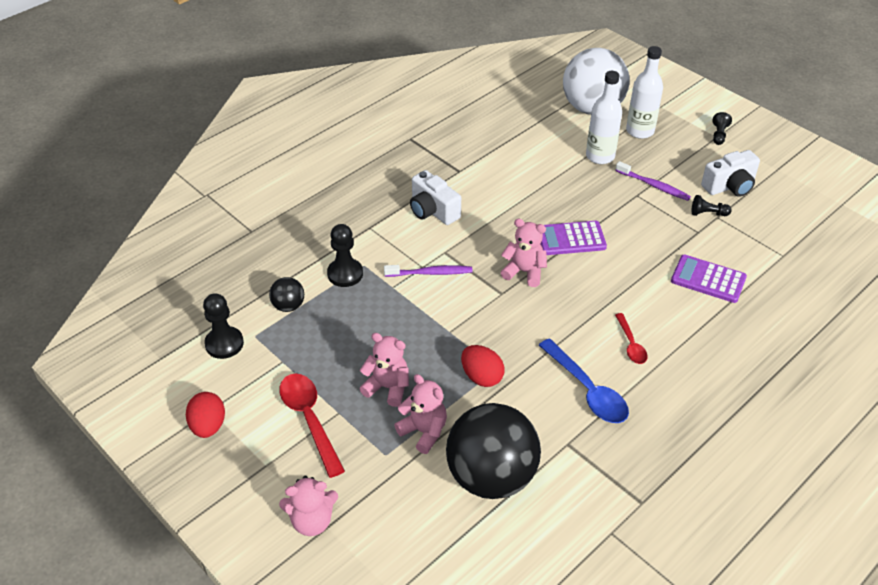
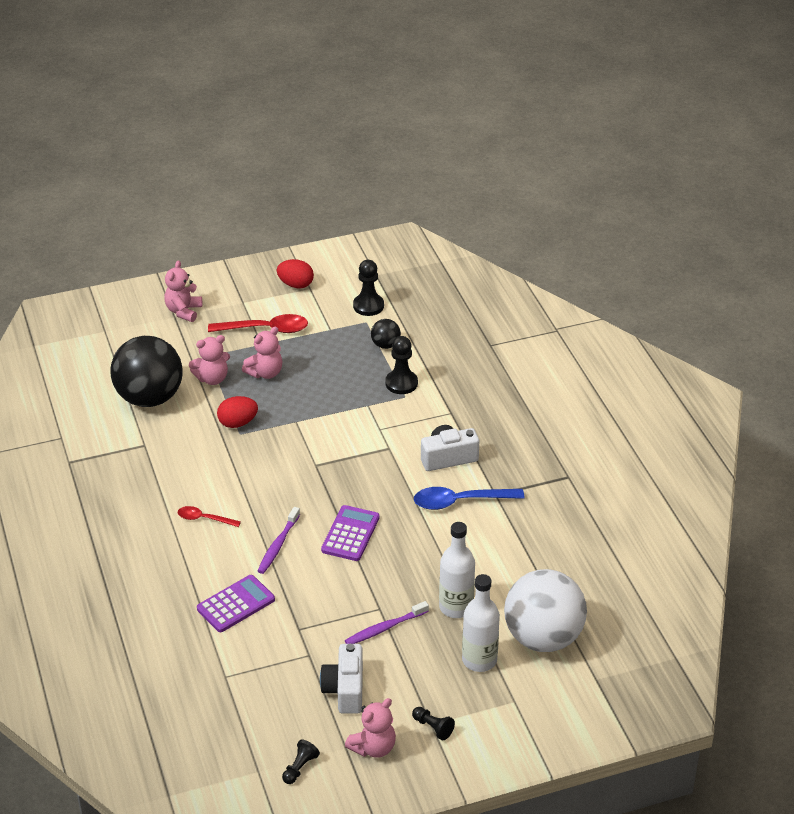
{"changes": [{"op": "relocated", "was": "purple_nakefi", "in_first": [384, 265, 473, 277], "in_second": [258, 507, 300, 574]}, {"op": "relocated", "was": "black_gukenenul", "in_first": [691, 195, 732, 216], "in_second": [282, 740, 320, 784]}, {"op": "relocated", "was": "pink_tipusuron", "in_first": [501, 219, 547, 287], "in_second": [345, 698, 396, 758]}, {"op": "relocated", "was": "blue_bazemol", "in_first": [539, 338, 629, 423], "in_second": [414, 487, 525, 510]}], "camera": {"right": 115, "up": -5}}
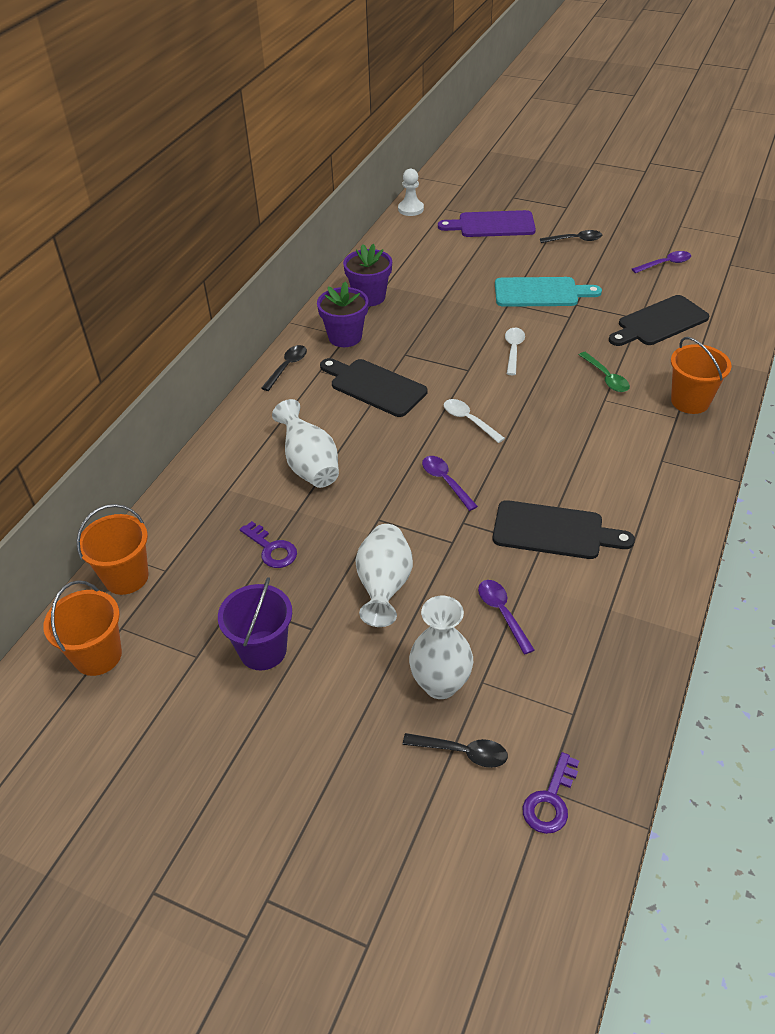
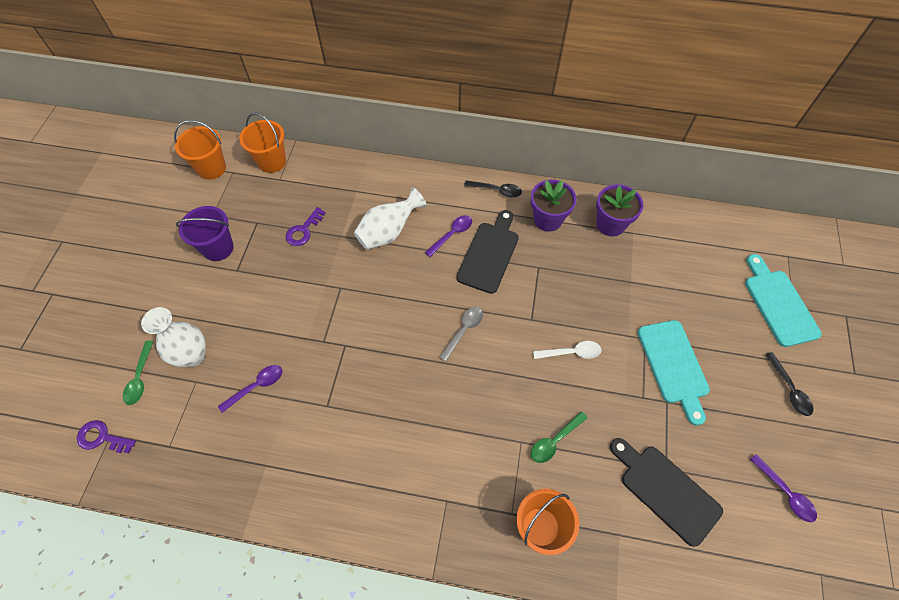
{"changes": [{"op": "colour", "was": "black_bazemol", "now": "green_bazemol", "in_first": [403, 733, 508, 768], "in_second": [123, 341, 154, 405]}, {"op": "relocated", "was": "purple_bazemol", "in_first": [422, 456, 478, 511], "in_second": [425, 215, 472, 257]}, {"op": "colour", "was": "white_bazemol", "now": "grey_bazemol", "in_first": [444, 399, 505, 443], "in_second": [439, 307, 483, 362]}, {"op": "colour", "was": "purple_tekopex", "now": "turquoise_tekopex", "in_first": [438, 210, 536, 237], "in_second": [745, 254, 822, 347]}, {"op": "missing", "was": "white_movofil", "in_first": [355, 524, 413, 627]}, {"op": "missing", "was": "white_gukenenul", "in_first": [398, 169, 424, 216]}, {"op": "missing", "was": "black_tekopex", "in_first": [492, 500, 635, 559]}], "camera": {"right": 75, "up": 15}}
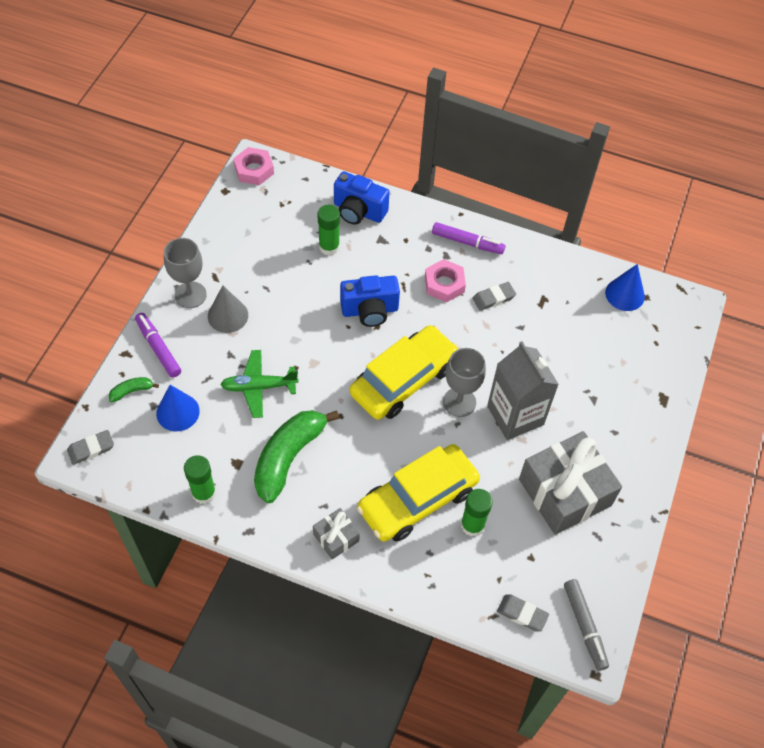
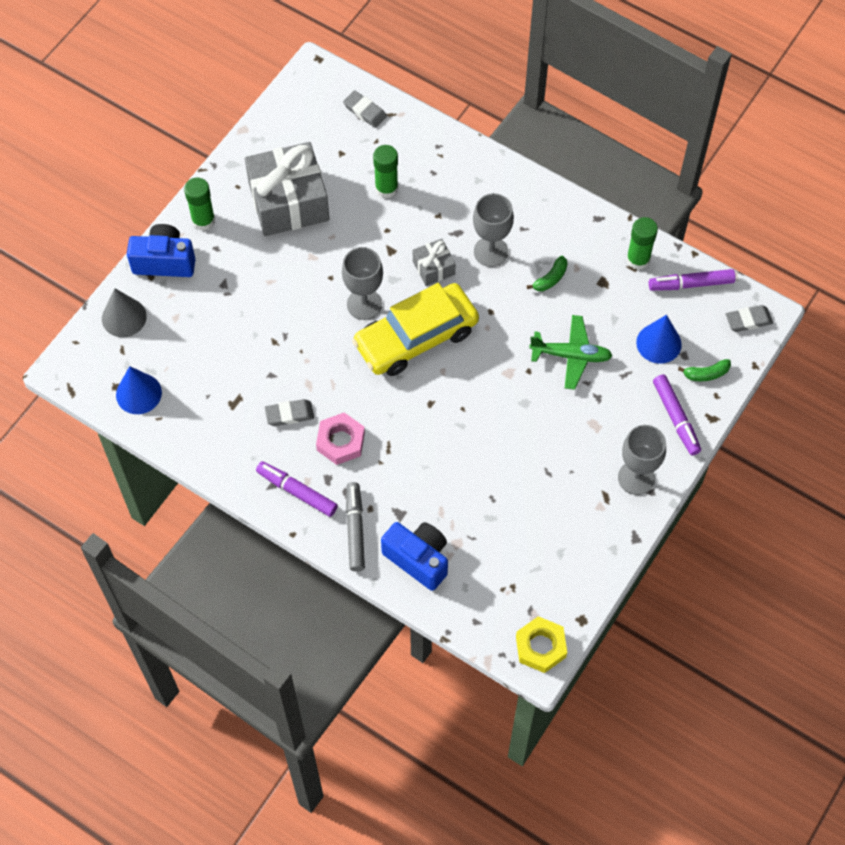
{"changes": [{"op": "relocated", "was": "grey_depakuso", "in_first": [208, 285, 248, 333], "in_second": [102, 288, 147, 337]}, {"op": "relocated", "was": "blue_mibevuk", "in_first": [340, 275, 400, 327], "in_second": [127, 224, 196, 277]}, {"op": "relocated", "was": "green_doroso", "in_first": [317, 205, 340, 255], "in_second": [184, 177, 215, 231]}, {"op": "relocated", "was": "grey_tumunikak", "in_first": [564, 579, 609, 671], "in_second": [346, 482, 365, 571]}, {"op": "relocated", "was": "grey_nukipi", "in_first": [313, 508, 360, 559], "in_second": [413, 239, 455, 286]}, {"op": "appeared", "now": "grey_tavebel", "in_second": [473, 193, 514, 267]}, {"op": "colour", "was": "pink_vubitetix", "now": "yellow_vubitetix", "in_first": [233, 147, 274, 185], "in_second": [516, 616, 567, 673]}, {"op": "size", "was": "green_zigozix", "in_first": [254, 410, 339, 503], "in_second": [527, 256, 568, 291], "ratio": 0.43}, {"op": "appeared", "now": "purple_tumunikak", "in_second": [649, 269, 736, 291]}, {"op": "missing", "was": "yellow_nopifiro", "in_first": [357, 444, 480, 542]}, {"op": "missing", "was": "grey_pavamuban", "in_first": [487, 341, 559, 440]}], "camera": {"right": -165, "up": 5}}
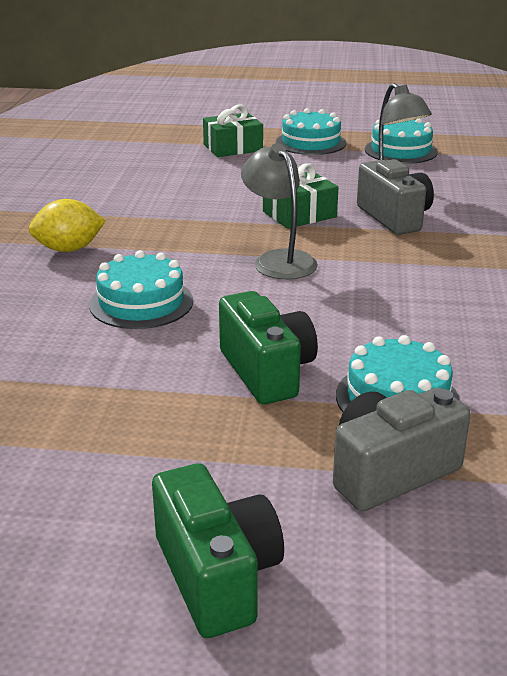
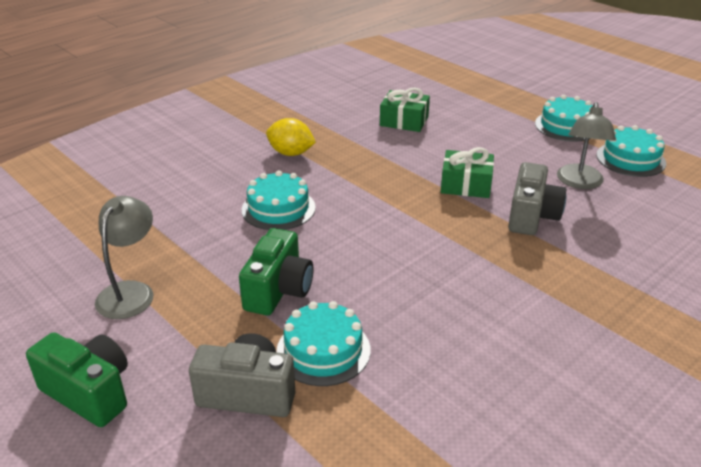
{"changes": [{"op": "spun", "was": "green_mibevuk", "in_first": [152, 463, 284, 638], "in_second": [26, 333, 128, 427], "clockwise": -75}, {"op": "relocated", "was": "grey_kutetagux", "in_first": [241, 143, 318, 280], "in_second": [95, 196, 153, 319]}, {"op": "relocated", "was": "green_nukipi", "in_first": [203, 104, 263, 157], "in_second": [380, 88, 430, 132]}], "camera": {"right": 40, "up": 5}}
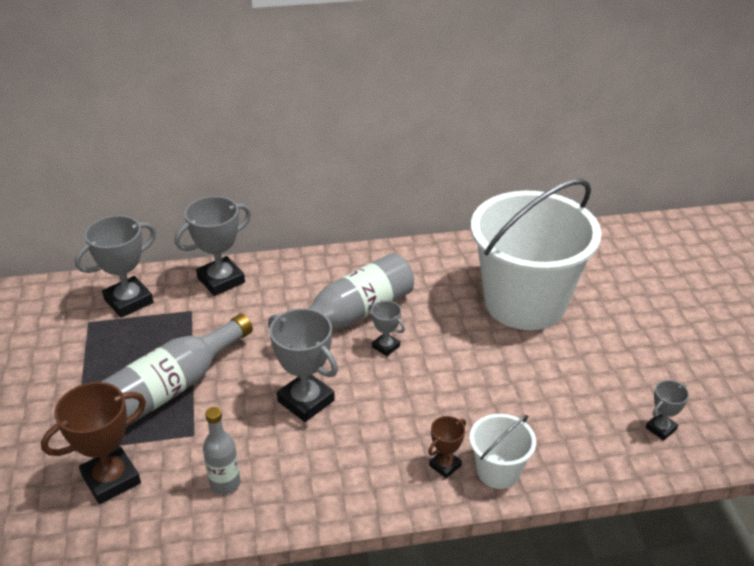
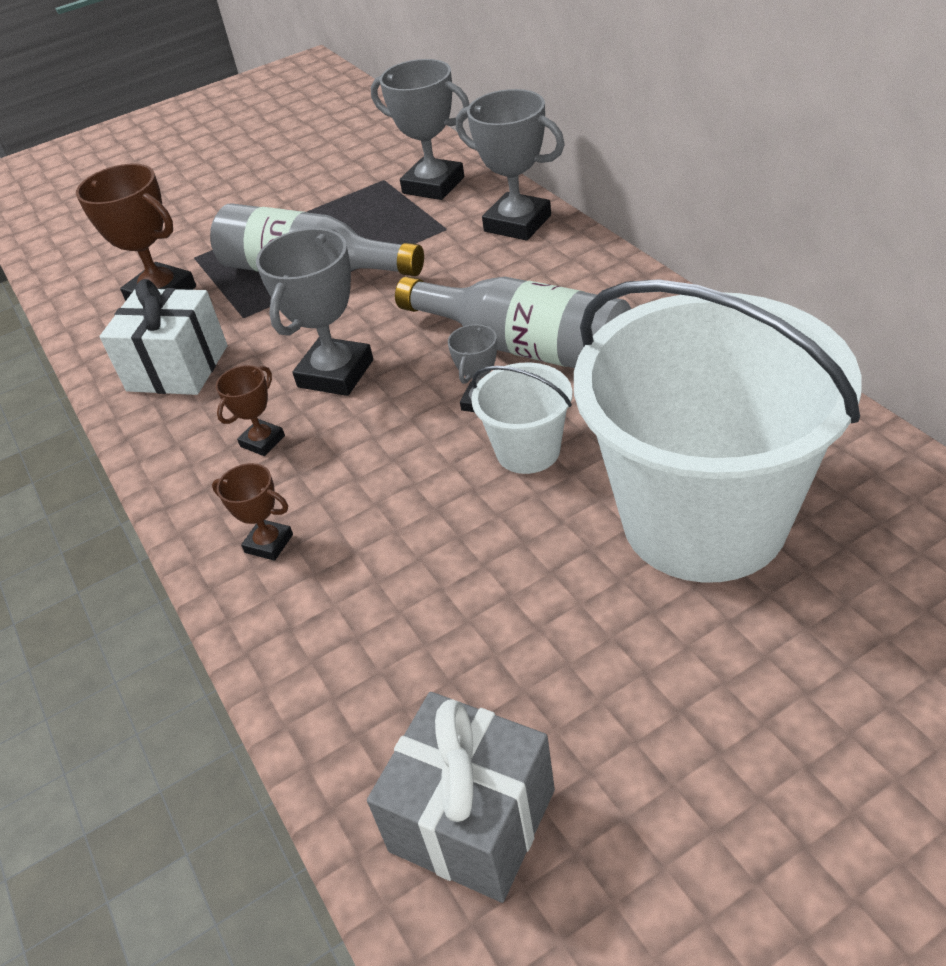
{"changes": [{"op": "exchanged", "was": "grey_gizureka", "now": "white_nukipi", "in_first": [203, 407, 240, 495], "in_second": [99, 279, 228, 395]}, {"op": "appeared", "now": "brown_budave", "in_second": [216, 365, 285, 456]}, {"op": "exchanged", "was": "grey_budave", "now": "grey_nukipi", "in_first": [645, 380, 689, 440], "in_second": [367, 692, 555, 903]}, {"op": "relocated", "was": "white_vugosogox", "in_first": [469, 414, 536, 489], "in_second": [471, 362, 572, 474]}], "camera": {"right": 75, "up": 5}}
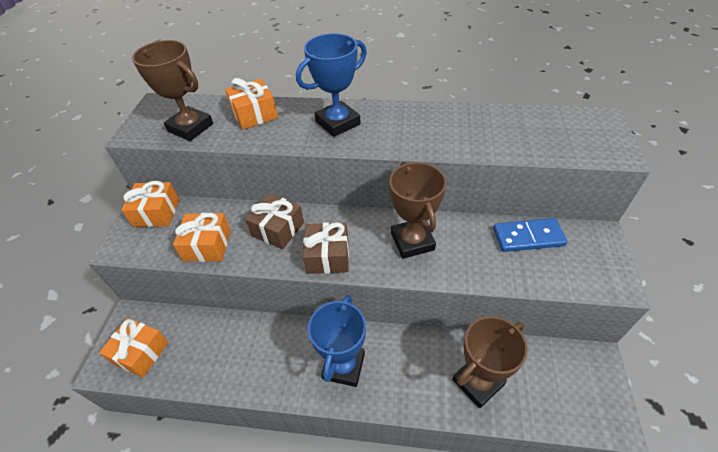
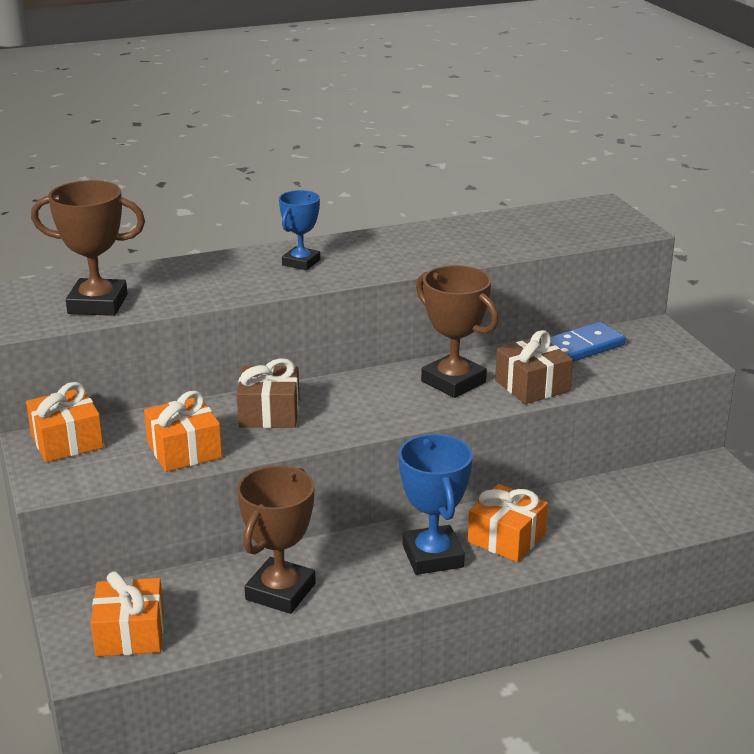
{"changes": [{"op": "relocated", "was": "brown_budave", "in_first": [452, 316, 528, 408], "in_second": [237, 465, 316, 614]}, {"op": "size", "was": "blue_budave", "in_first": [296, 33, 367, 137], "in_second": [279, 190, 320, 270], "ratio": 0.63}, {"op": "relocated", "was": "orange_nukipi", "in_first": [225, 78, 278, 130], "in_second": [468, 484, 548, 562]}, {"op": "relocated", "was": "brown_nukipi", "in_first": [303, 222, 349, 274], "in_second": [495, 330, 573, 404]}], "camera": {"right": -30, "up": -20}}
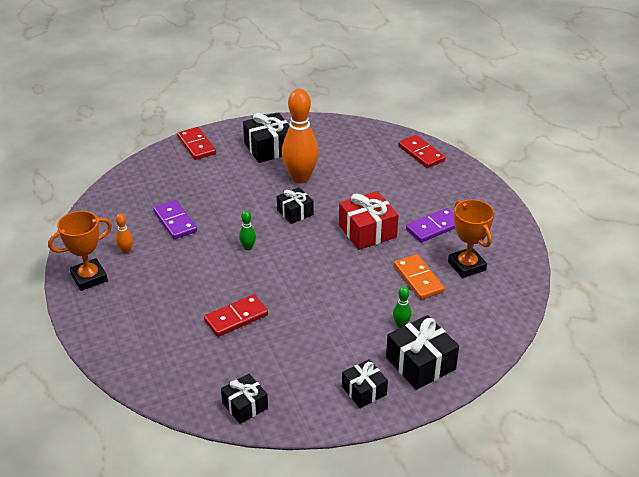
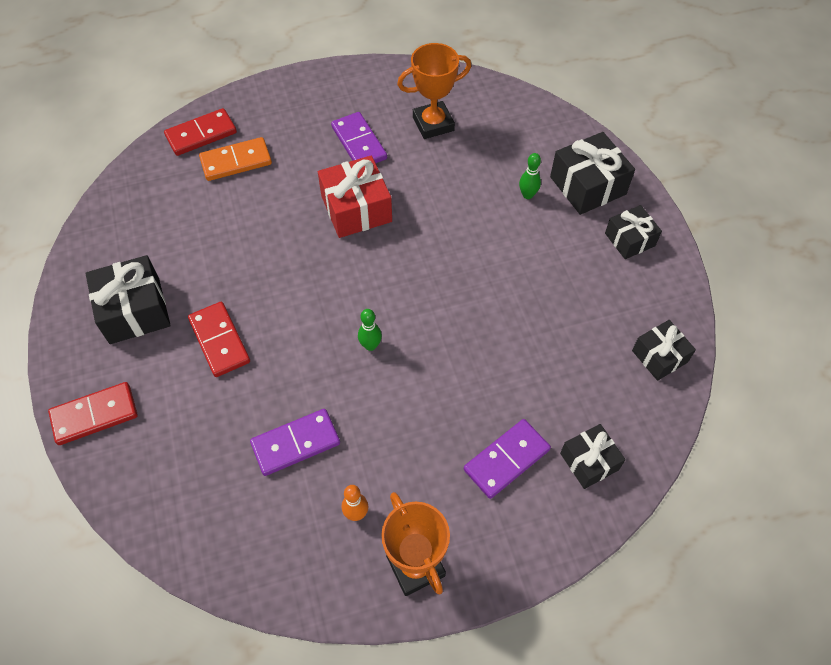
{"changes": [{"op": "relocated", "was": "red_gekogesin", "in_first": [204, 294, 268, 337], "in_second": [188, 302, 250, 377]}, {"op": "relocated", "was": "orange_gekogesin", "in_first": [394, 254, 445, 300], "in_second": [199, 137, 272, 181]}, {"op": "appeared", "now": "purple_gekogesin", "in_second": [464, 419, 551, 499]}, {"op": "relocated", "was": "black_nukipi", "in_first": [277, 187, 314, 224], "in_second": [560, 424, 626, 489]}, {"op": "missing", "was": "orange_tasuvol", "in_first": [282, 89, 319, 184]}], "camera": {"right": -85, "up": 20}}
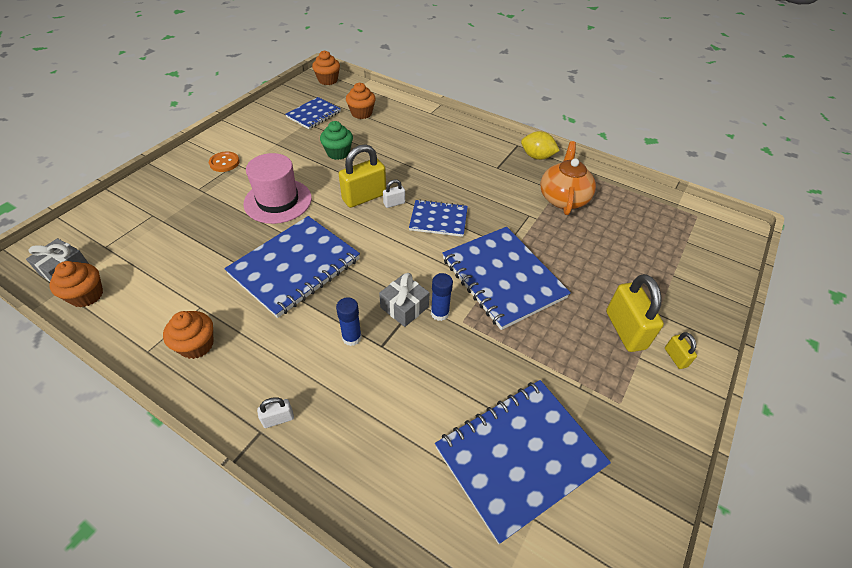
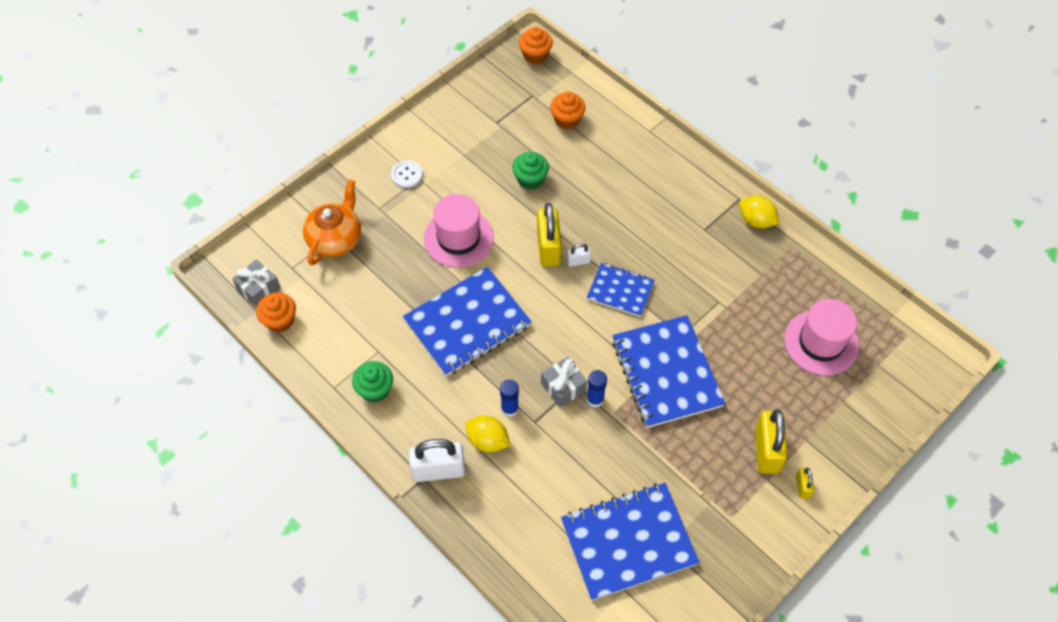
{"changes": [{"op": "relocated", "was": "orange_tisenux", "in_first": [540, 141, 596, 215], "in_second": [303, 180, 361, 265]}, {"op": "colour", "was": "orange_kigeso", "now": "green_kigeso", "in_first": [163, 311, 213, 359], "in_second": [352, 361, 393, 402]}, {"op": "colour", "was": "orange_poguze", "now": "white_poguze", "in_first": [209, 151, 240, 172], "in_second": [391, 160, 423, 188]}, {"op": "size", "was": "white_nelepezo", "in_first": [257, 397, 294, 428], "in_second": [409, 439, 465, 482], "ratio": 2.07}, {"op": "appeared", "now": "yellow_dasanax", "in_second": [465, 416, 511, 452]}, {"op": "spun", "was": "yellow_nelepezo", "in_first": [339, 144, 386, 208], "in_second": [537, 203, 562, 266], "clockwise": -75}, {"op": "appeared", "now": "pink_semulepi", "in_second": [784, 299, 859, 375]}, {"op": "missing", "was": "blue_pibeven", "in_first": [285, 97, 341, 129]}], "camera": {"right": 15, "up": 10}}
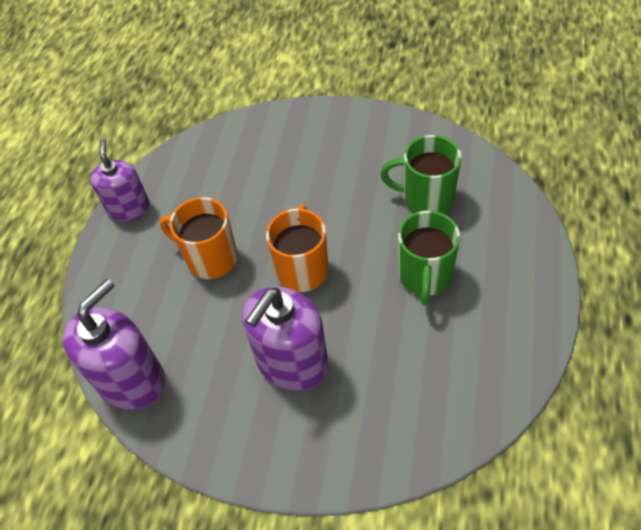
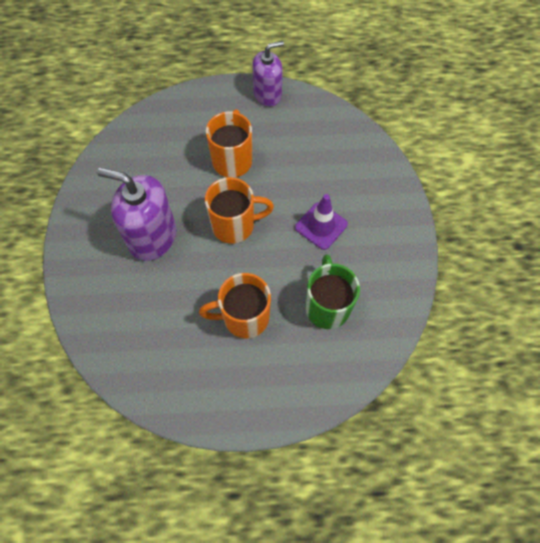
{"changes": [{"op": "colour", "was": "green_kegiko", "now": "orange_kegiko", "in_first": [398, 211, 460, 305], "in_second": [199, 273, 271, 338]}, {"op": "appeared", "now": "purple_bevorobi", "in_second": [295, 194, 348, 250]}, {"op": "missing", "was": "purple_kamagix", "in_first": [62, 279, 165, 410]}], "camera": {"right": 70, "up": 10}}
